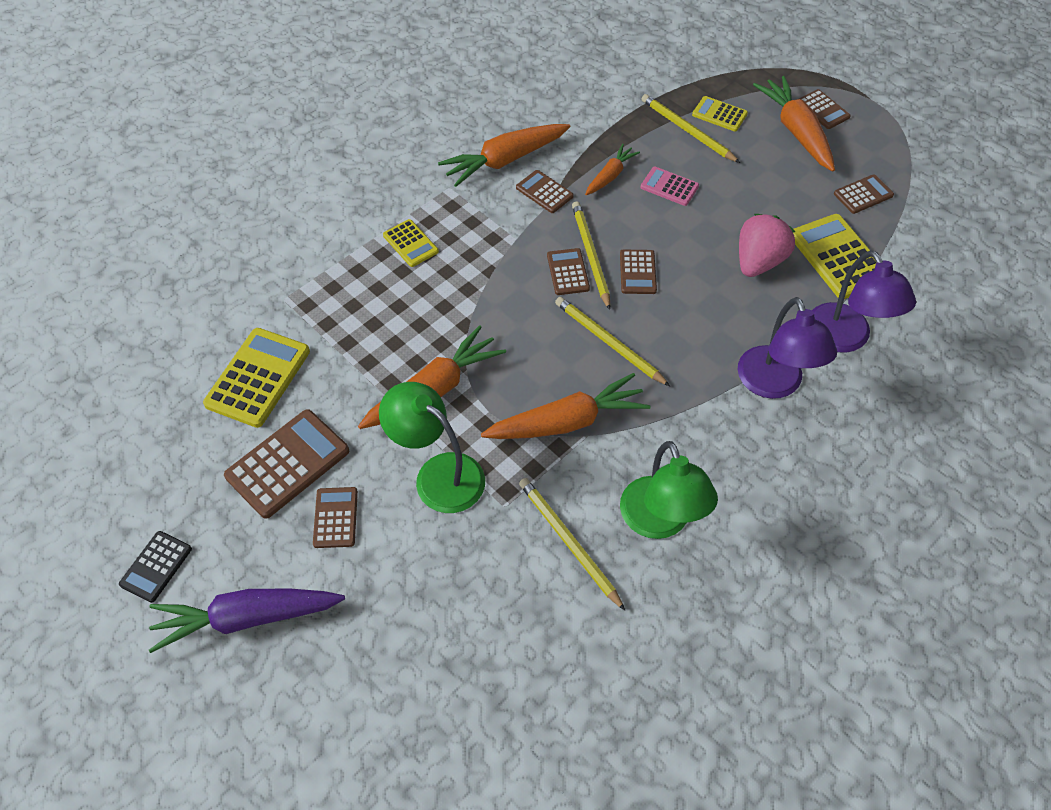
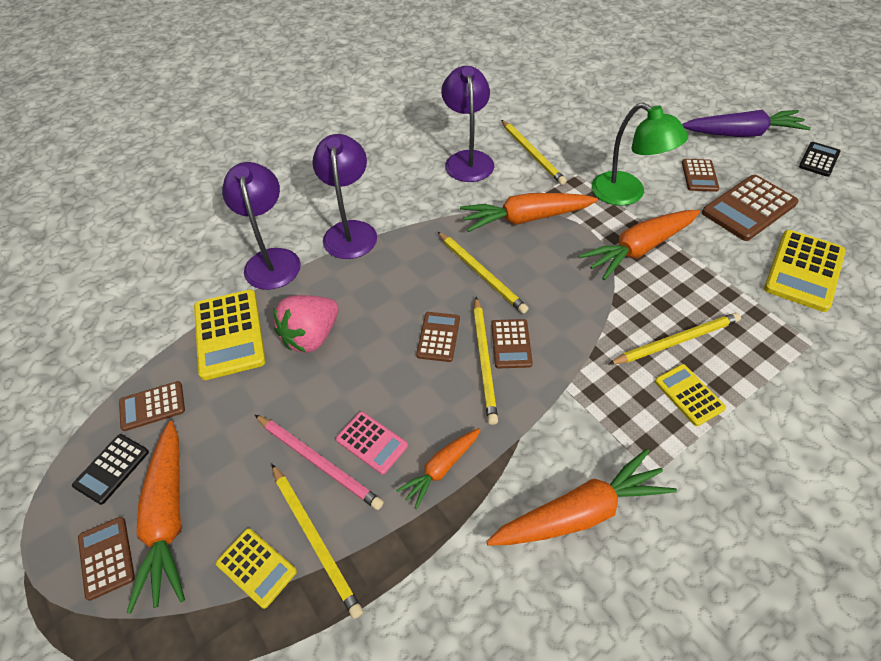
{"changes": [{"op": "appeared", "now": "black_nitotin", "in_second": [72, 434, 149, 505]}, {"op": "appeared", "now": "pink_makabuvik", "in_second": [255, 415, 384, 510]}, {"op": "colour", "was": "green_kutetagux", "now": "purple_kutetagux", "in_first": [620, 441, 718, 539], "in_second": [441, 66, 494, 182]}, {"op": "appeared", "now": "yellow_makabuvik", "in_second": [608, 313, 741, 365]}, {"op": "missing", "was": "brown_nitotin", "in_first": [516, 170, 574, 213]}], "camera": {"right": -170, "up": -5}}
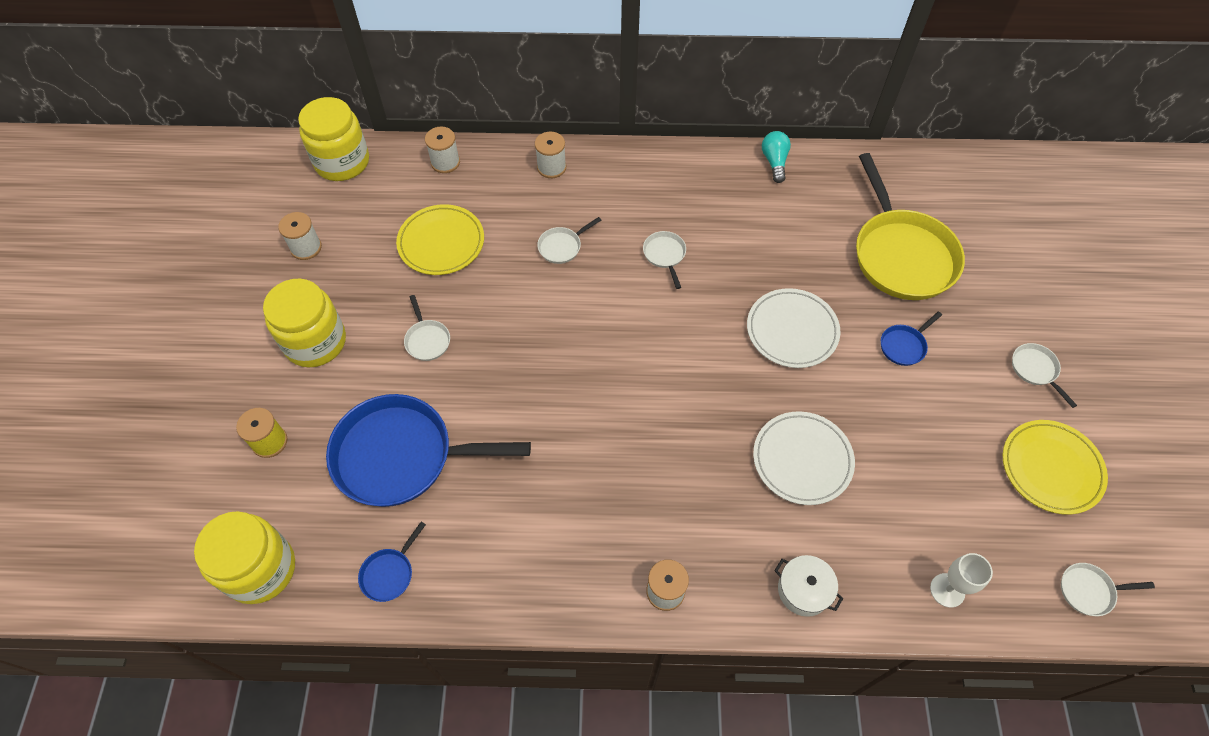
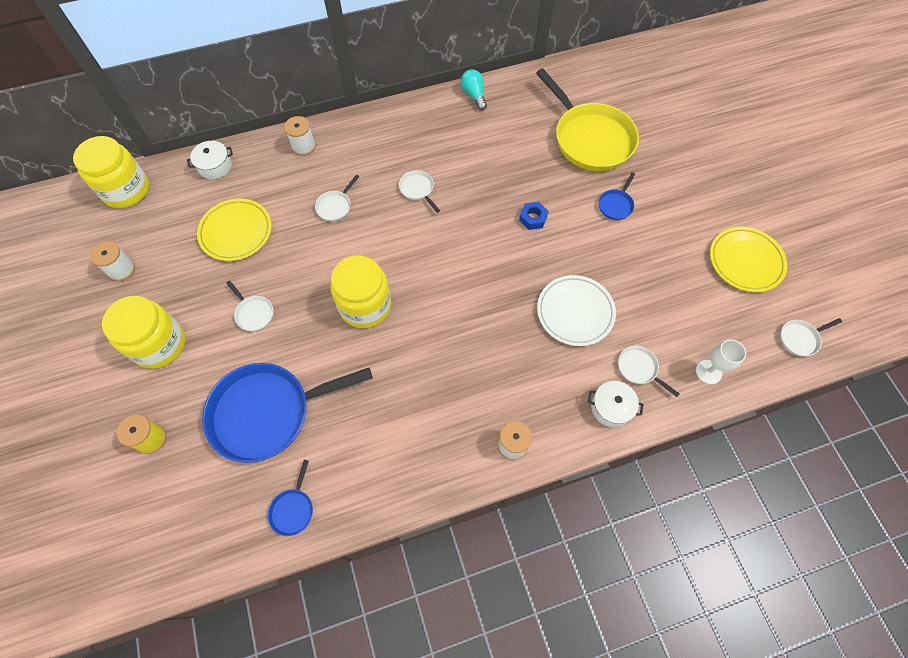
{"changes": [{"op": "exchanged", "was": "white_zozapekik", "now": "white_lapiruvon", "in_first": [425, 127, 460, 173], "in_second": [187, 141, 233, 179]}, {"op": "relocated", "was": "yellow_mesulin", "in_first": [194, 511, 295, 604], "in_second": [330, 255, 391, 328]}, {"op": "exchanged", "was": "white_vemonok", "now": "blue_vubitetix", "in_first": [747, 288, 841, 368], "in_second": [519, 202, 549, 230]}, {"op": "relocated", "was": "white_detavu", "in_first": [1012, 343, 1077, 408], "in_second": [618, 346, 680, 397]}], "camera": {"right": -20, "up": 5}}
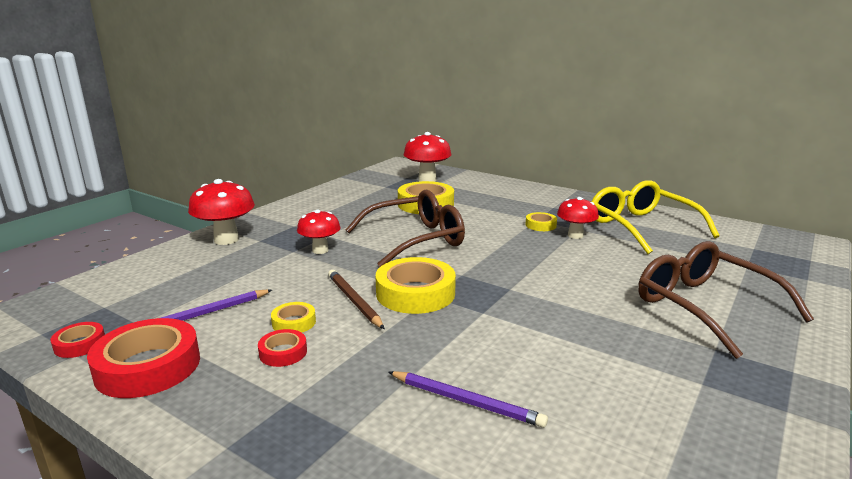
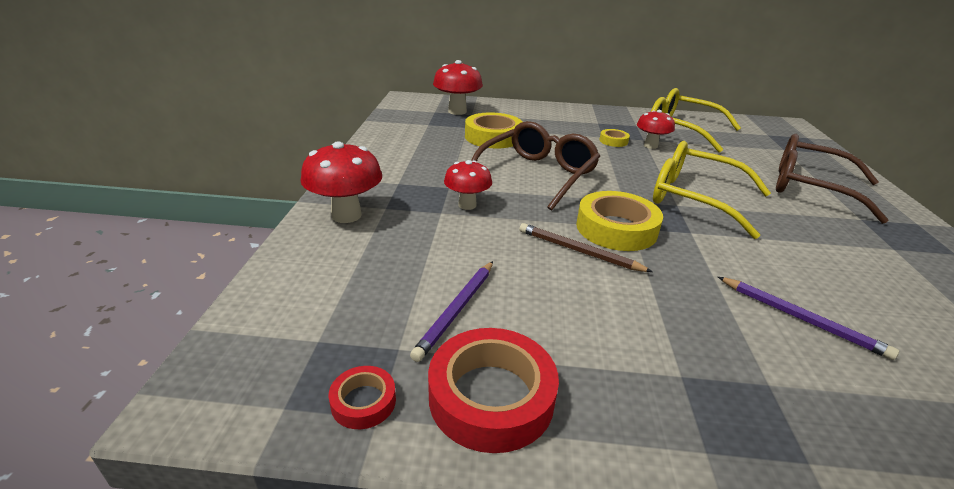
{"changes": [{"op": "appeared", "now": "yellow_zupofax", "in_second": [653, 141, 771, 239]}, {"op": "spun", "was": "purple_makabuvik", "in_first": [388, 371, 548, 428], "in_second": [718, 277, 899, 360], "clockwise": 45}, {"op": "missing", "was": "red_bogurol", "in_first": [258, 329, 307, 367]}, {"op": "missing", "was": "yellow_bogurol", "in_first": [271, 302, 316, 332]}], "camera": {"right": -30, "up": 10}}
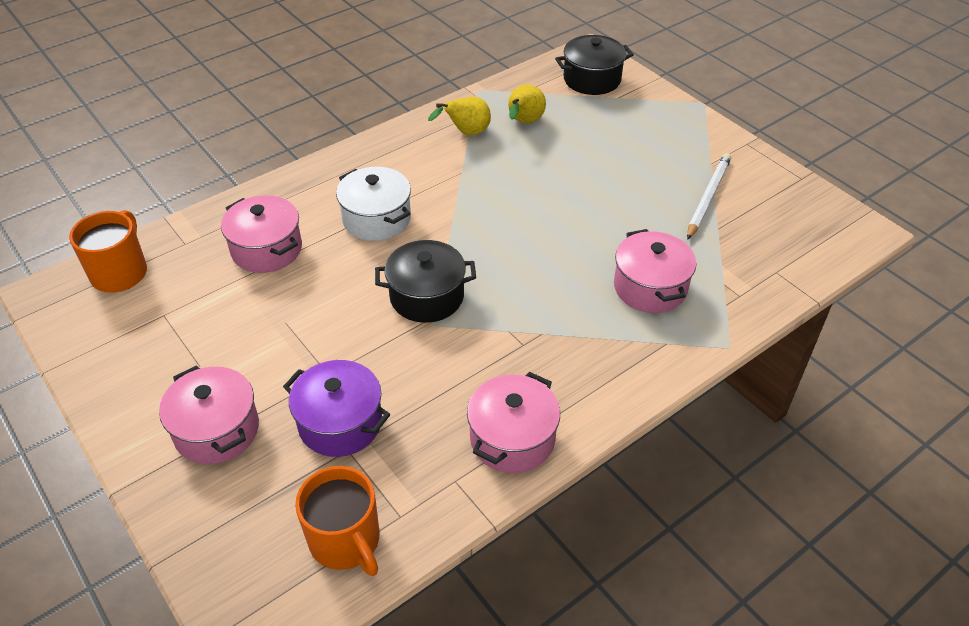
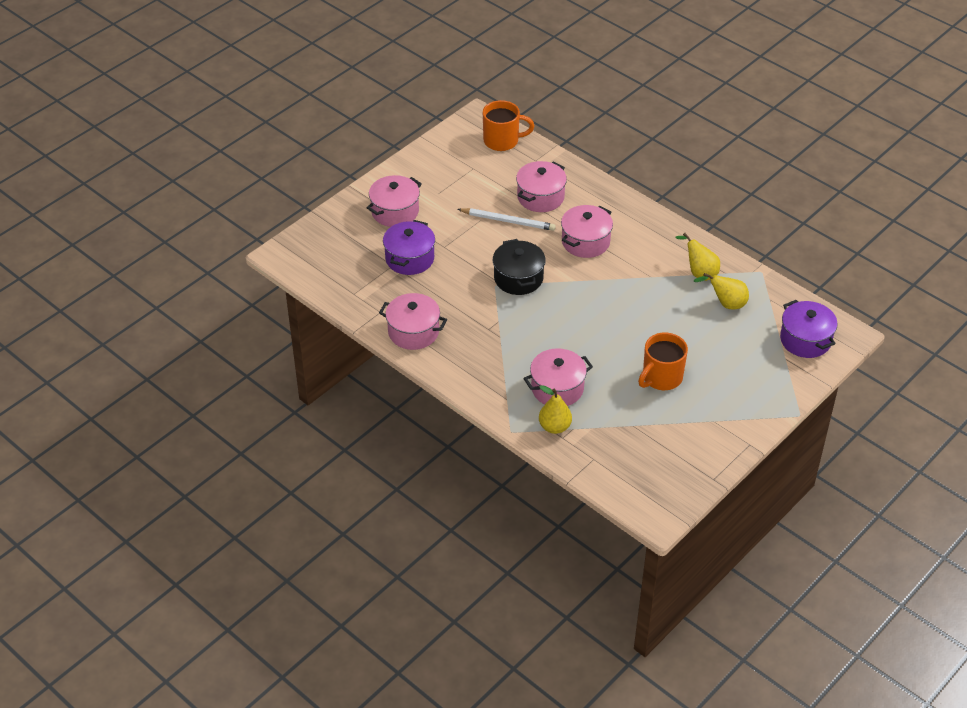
{"changes": [{"op": "relocated", "was": "white_makabuvik", "in_first": [687, 153, 731, 240], "in_second": [457, 208, 556, 231]}, {"op": "appeared", "now": "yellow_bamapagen", "in_second": [539, 385, 572, 434]}, {"op": "colour", "was": "white_lapiruvon", "now": "pink_lapiruvon", "in_first": [336, 167, 411, 241], "in_second": [561, 205, 613, 258]}, {"op": "relocated", "was": "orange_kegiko", "in_first": [295, 466, 379, 576], "in_second": [638, 333, 688, 390]}, {"op": "colour", "was": "black_lapiruvon", "now": "purple_lapiruvon", "in_first": [555, 35, 634, 95], "in_second": [780, 300, 838, 358]}], "camera": {"right": 80, "up": 0}}
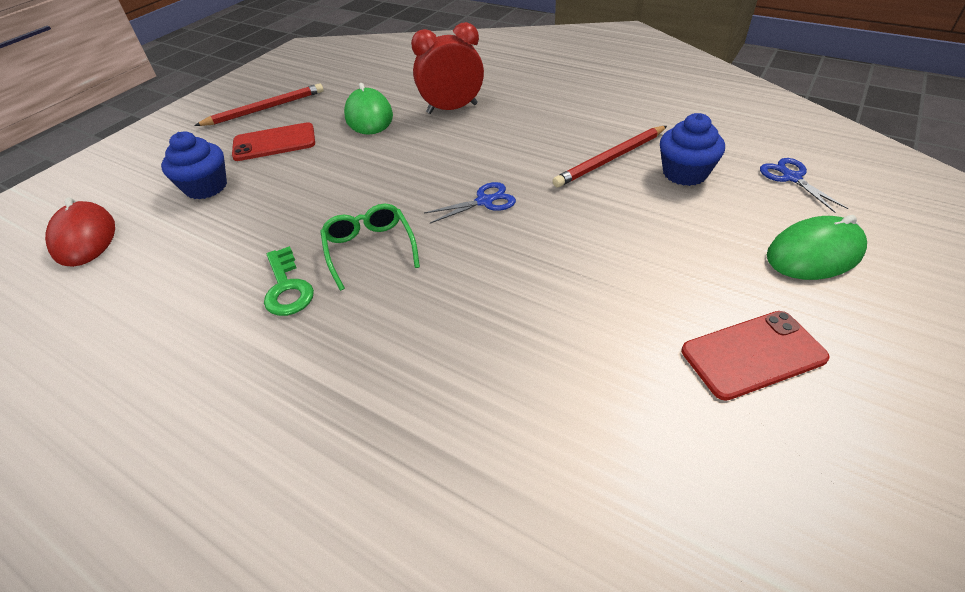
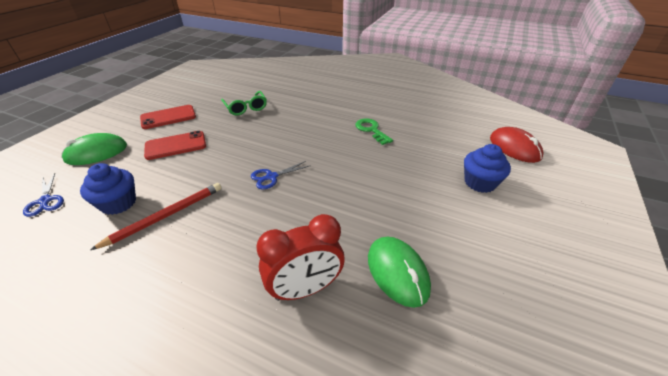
{"changes": [{"op": "relocated", "was": "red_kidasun", "in_first": [232, 122, 315, 161], "in_second": [144, 131, 206, 160]}, {"op": "relocated", "was": "green_zupofax", "in_first": [320, 204, 420, 291], "in_second": [221, 91, 267, 116]}, {"op": "missing", "was": "red_makabuvik", "in_first": [194, 83, 323, 126]}], "camera": {"right": 170, "up": -5}}
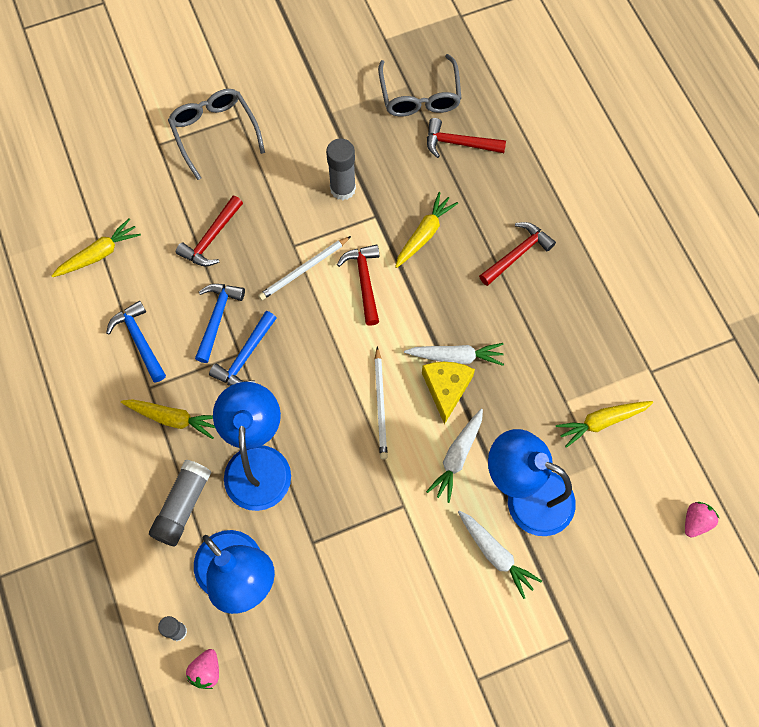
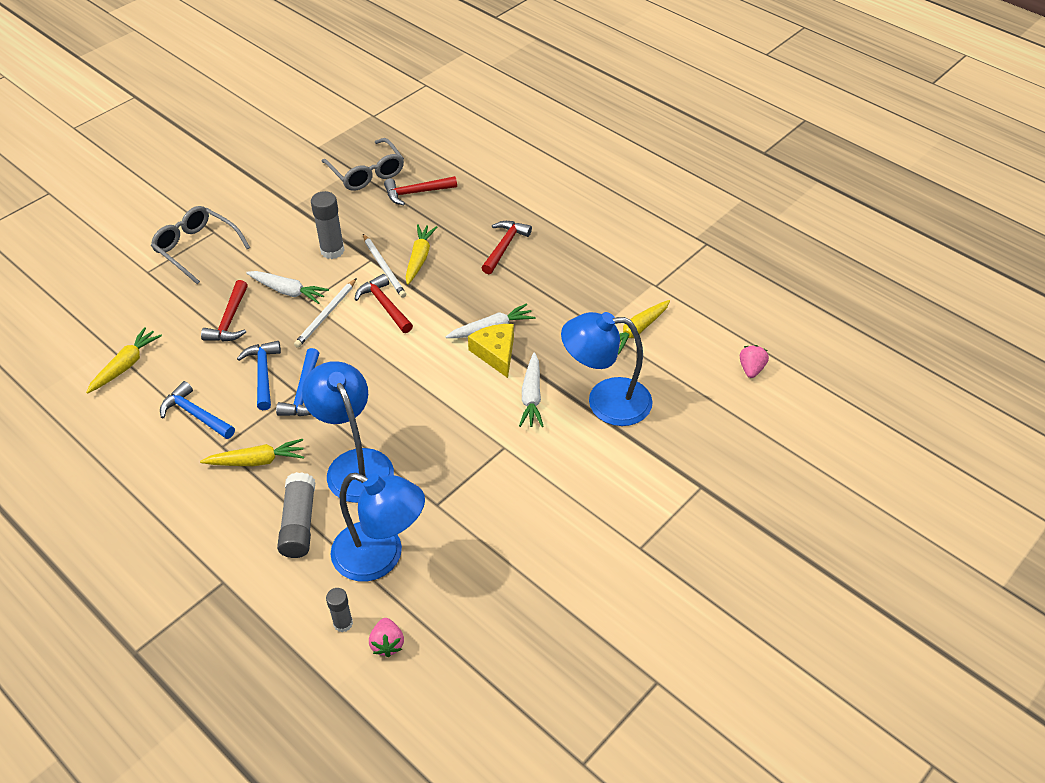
{"changes": [{"op": "relocated", "was": "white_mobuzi", "in_first": [458, 511, 542, 599], "in_second": [246, 271, 329, 304]}, {"op": "relocated", "was": "white_makabuvik", "in_first": [374, 346, 388, 459], "in_second": [363, 234, 406, 298]}], "camera": {"right": -25, "up": -20}}
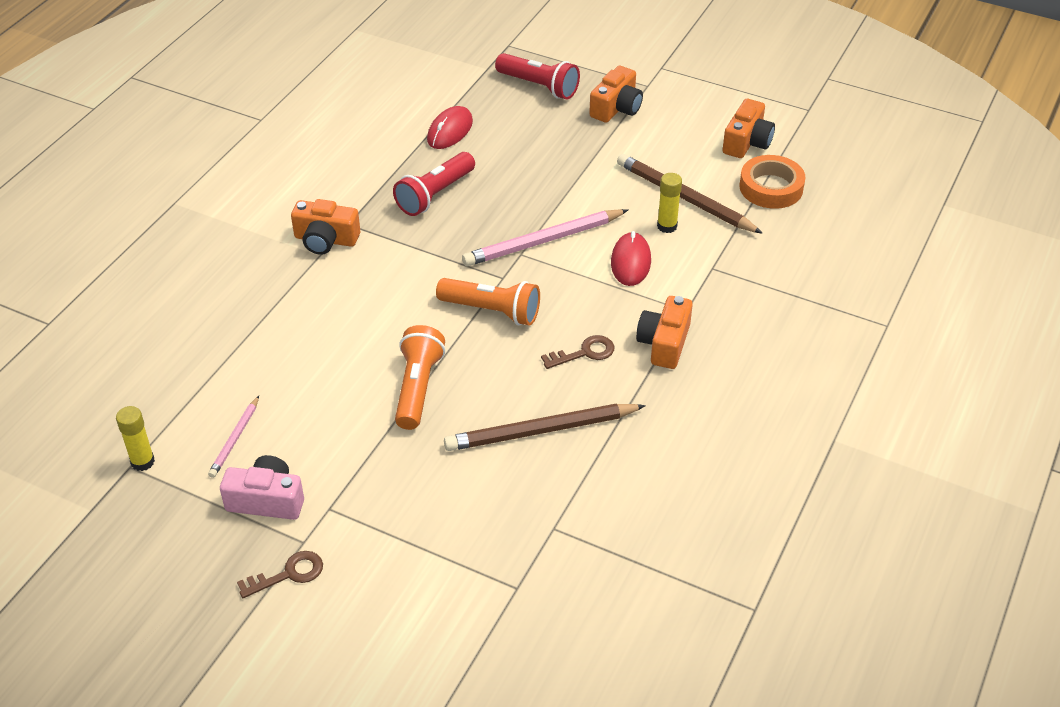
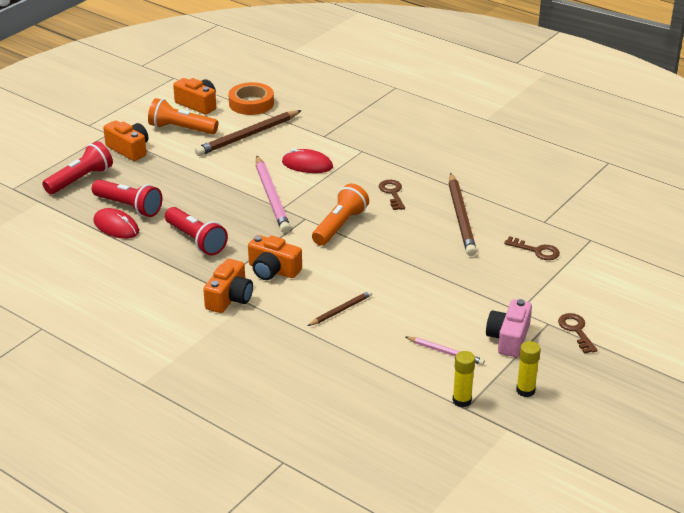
{"changes": [{"op": "appeared", "now": "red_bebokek", "in_second": [92, 179, 163, 217]}, {"op": "relocated", "was": "orange_bebokek", "in_first": [395, 325, 445, 430], "in_second": [148, 98, 218, 134]}, {"op": "relocated", "was": "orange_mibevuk", "in_first": [636, 296, 693, 369], "in_second": [248, 235, 302, 280]}, {"op": "appeared", "now": "brown_makabuvik", "in_second": [308, 290, 372, 326]}, {"op": "appeared", "now": "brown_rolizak", "in_second": [504, 236, 560, 260]}, {"op": "relocated", "was": "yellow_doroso", "in_first": [657, 173, 682, 233], "in_second": [516, 341, 541, 397]}], "camera": {"right": -80, "up": -10}}
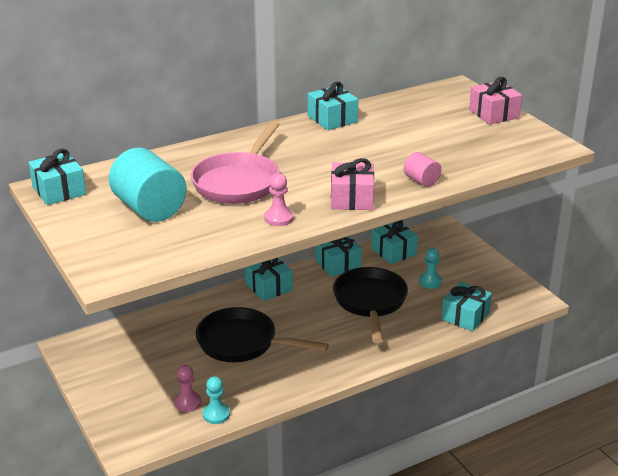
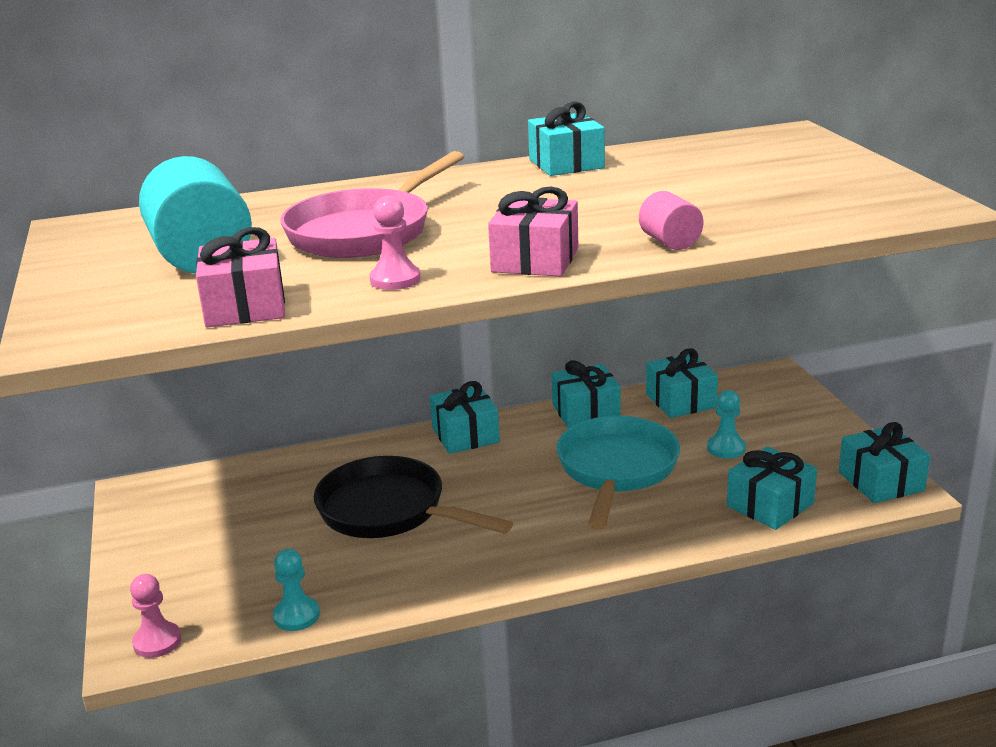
{"changes": [{"op": "relocated", "was": "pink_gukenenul", "in_first": [174, 365, 201, 412], "in_second": [130, 574, 181, 658]}, {"op": "relocated", "was": "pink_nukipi", "in_first": [469, 77, 522, 124], "in_second": [196, 227, 285, 327]}, {"op": "colour", "was": "black_detavu", "now": "turquoise_detavu", "in_first": [333, 267, 408, 343], "in_second": [557, 416, 680, 530]}, {"op": "relocated", "was": "turquoise_nukipi", "in_first": [28, 149, 86, 205], "in_second": [839, 422, 930, 503]}], "camera": {"right": 15, "up": -5}}
